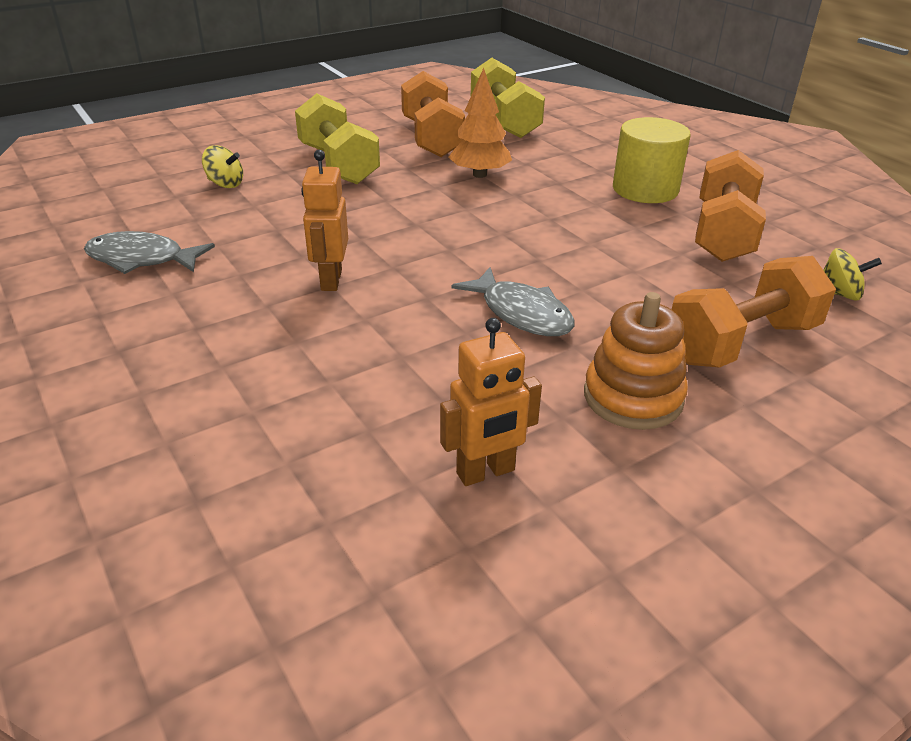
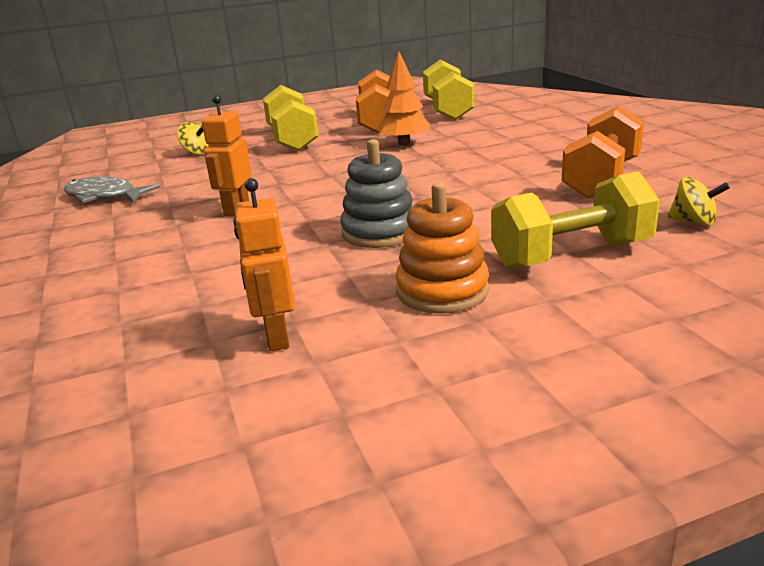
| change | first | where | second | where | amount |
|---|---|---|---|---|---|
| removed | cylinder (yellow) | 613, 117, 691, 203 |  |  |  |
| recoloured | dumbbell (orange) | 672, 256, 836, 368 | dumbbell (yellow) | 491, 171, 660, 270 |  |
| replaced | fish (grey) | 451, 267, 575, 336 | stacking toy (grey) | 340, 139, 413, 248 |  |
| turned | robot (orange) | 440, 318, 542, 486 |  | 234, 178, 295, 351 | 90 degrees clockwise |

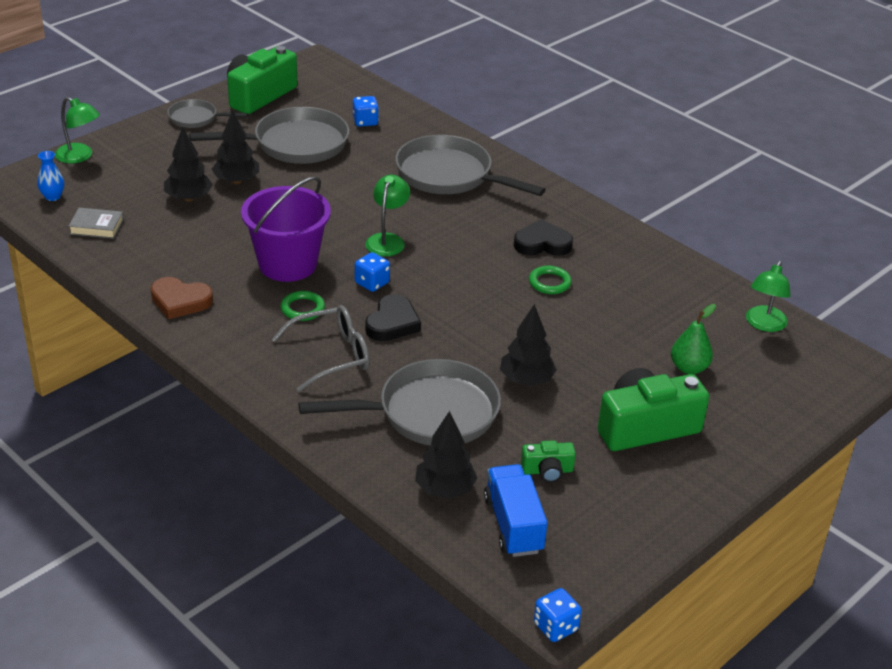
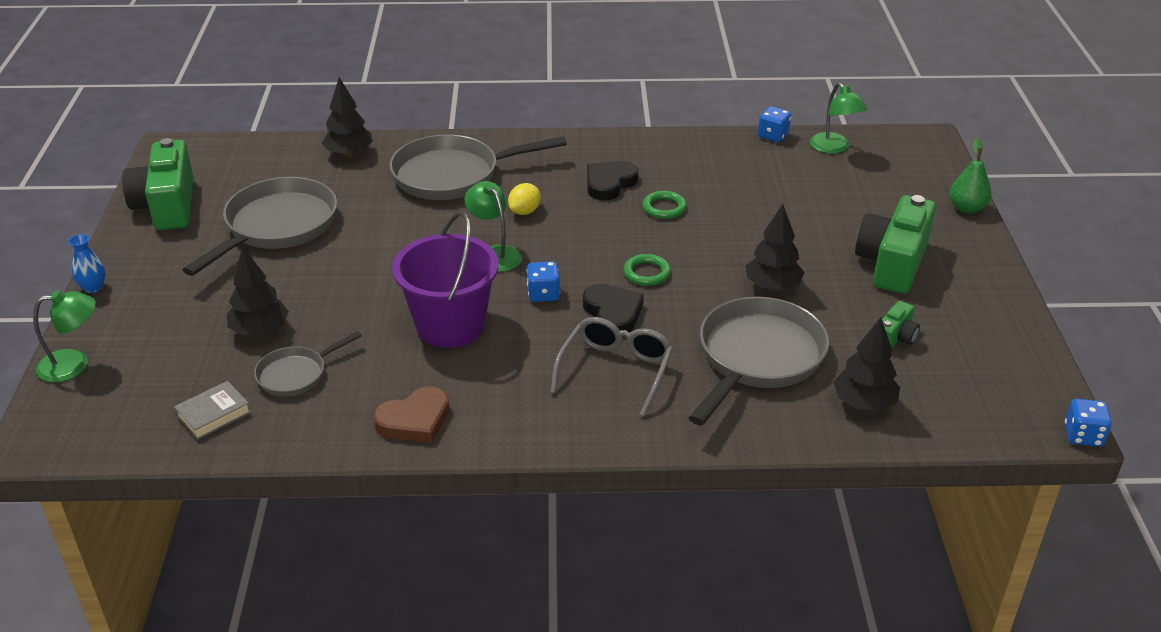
| change | first | where | second | where | amount |
|---|---|---|---|---|---|
| moved | dice (blue) | 353, 96, 379, 127 |  | 758, 106, 791, 142 |  |
| moved | pan (grey) | 167, 99, 248, 128 |  | 254, 331, 362, 397 |  |
| moved | tree (black) | 211, 110, 259, 184 |  | 322, 77, 373, 157 |  |
| moved | vase (blue) | 37, 151, 64, 201 |  | 68, 234, 106, 293 |  |
| moved | ring (green) | 281, 291, 325, 321 |  | 623, 254, 671, 286 |  |
| moved | pear (green) | 671, 304, 716, 374 |  | 950, 138, 992, 213 |  |
| removed | truck (blue) | 484, 464, 548, 557 |  |  |  |
| added |  |  | lemon (yellow) | 508, 183, 541, 215 |  |

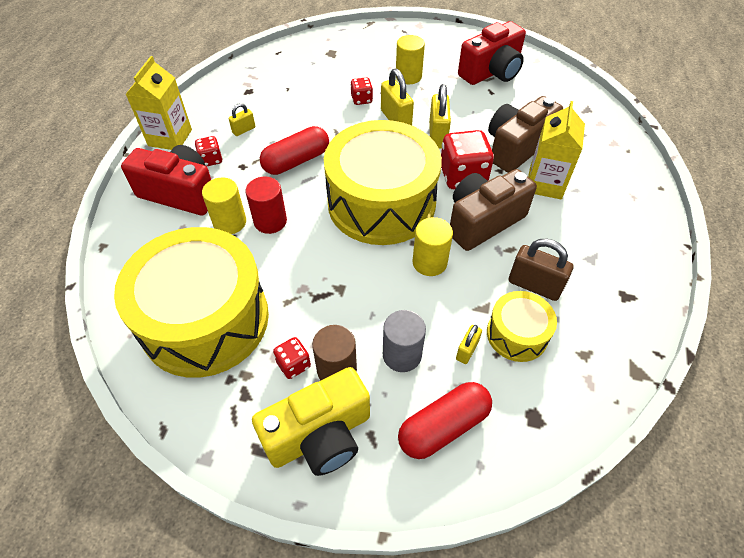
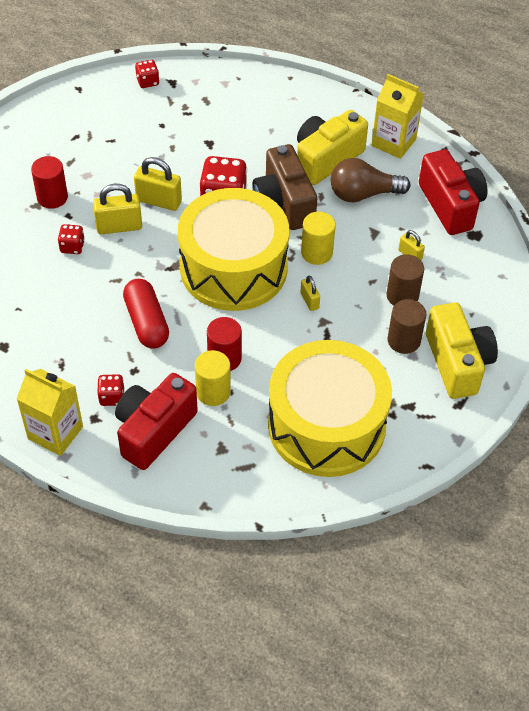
| change | first | where | second | where | amount |
|---|---|---|---|---|---|
| moved | camera (red) | 458, 21, 526, 85 |  | 419, 149, 487, 235 |  |
| recoloured | cylinder (yellow) | 396, 35, 425, 84 | cylinder (red) | 31, 156, 68, 209 |  |
| removed | camera (brown) | 488, 96, 563, 173 |  |  |  |
| moved | carton (yellow) | 528, 101, 585, 199 |  | 372, 74, 424, 159 |  |
| moved | padlock (yellow) | 229, 103, 255, 136 |  | 301, 276, 320, 311 |  |
| replaced | padlock (brown) | 509, 239, 573, 301 | light bulb (brown) | 331, 158, 411, 202 |  |
| removed | drum (yellow) | 487, 291, 557, 362 |  |  |  |
| recoloured | cylinder (grey) | 383, 310, 426, 372 | cylinder (brown) | 386, 254, 424, 305 |  |
| moved | dice (red) | 273, 337, 311, 379 |  | 135, 60, 159, 88 |  |
| removed | capsule (red) | 398, 382, 492, 459 |  |  |  |
| added |  |  | camera (yellow) | 297, 110, 368, 185 |  |

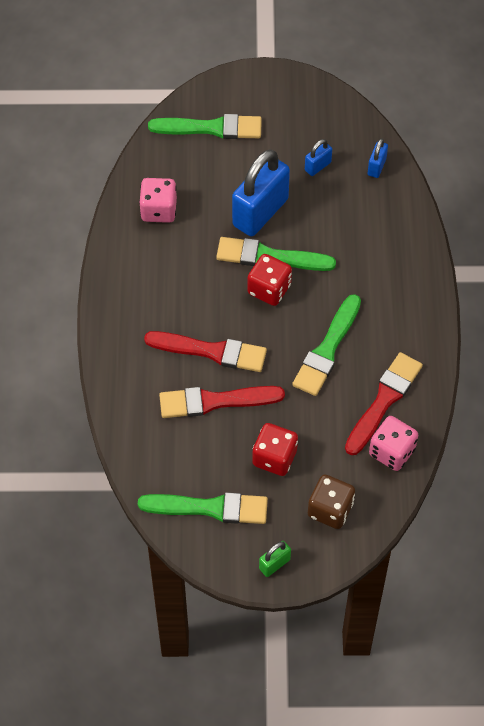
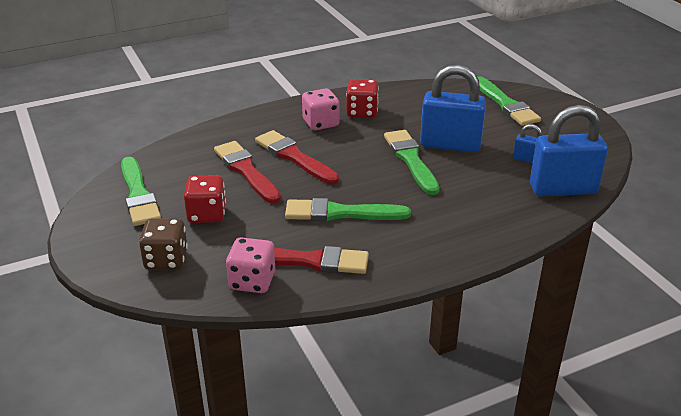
| change | first | where | second | where | amount |
|---|---|---|---|---|---|
| resized | padlock (blue) | 368, 138, 388, 178 |  | 530, 105, 608, 196 | x2.22 |
| moved | dice (pink) | 139, 178, 177, 223 |  | 302, 88, 339, 130 |  |
| moved | dice (red) | 247, 254, 292, 306 |  | 346, 79, 379, 118 |  |
| turned | brush (red) | 144, 331, 267, 372 |  | 255, 130, 339, 184 | 150 degrees clockwise |
| removed | padlock (green) | 259, 541, 291, 577 |  |  |  |

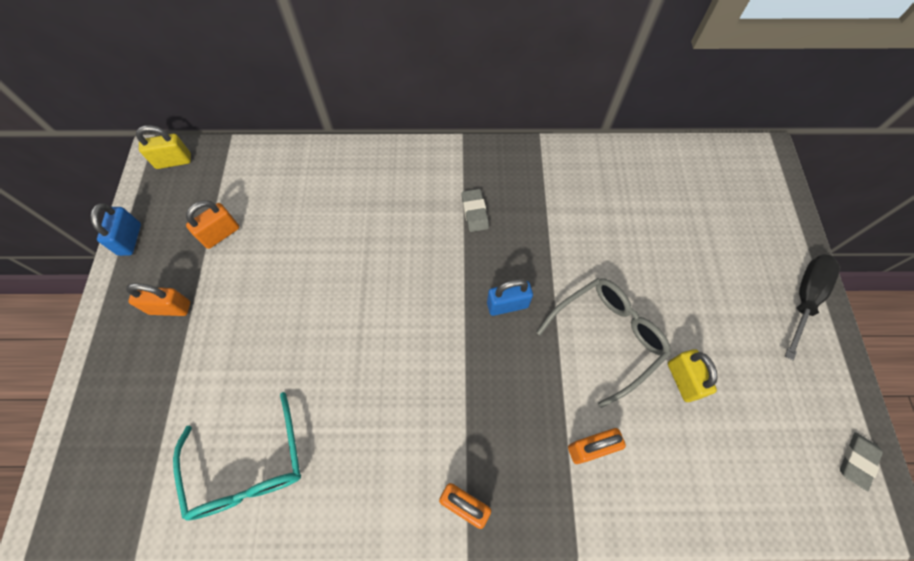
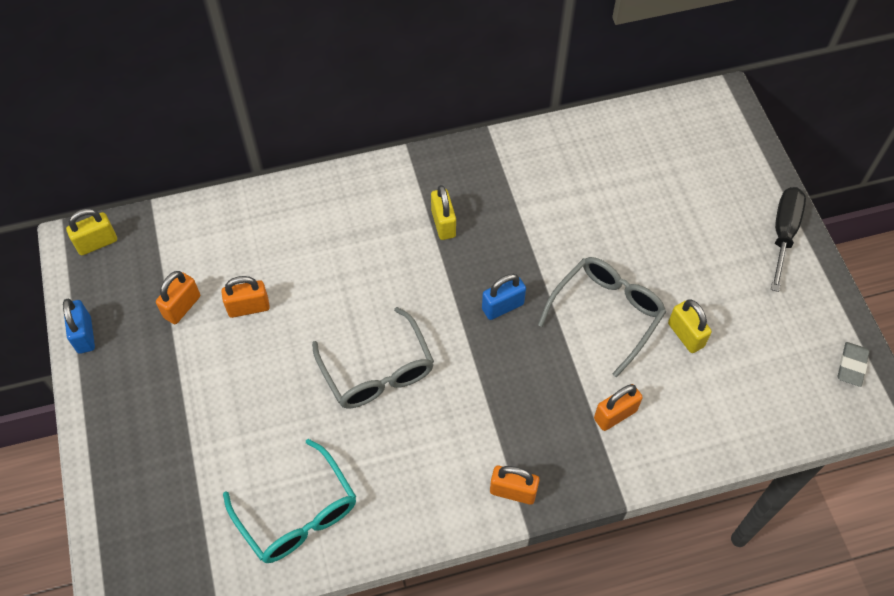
| change | first | where | second | where | amount |
|---|---|---|---|---|---|
| replaced | eraser (grey) | 461, 189, 489, 232 | padlock (yellow) | 431, 185, 456, 240 |  |
| moved | padlock (orange) | 126, 283, 190, 316 |  | 221, 276, 270, 318 |  |
| added |  |  | glasses (grey) | 312, 307, 434, 409 |  |

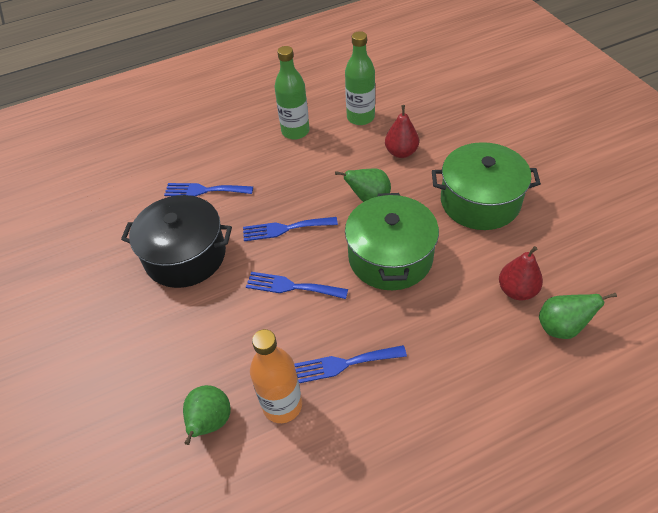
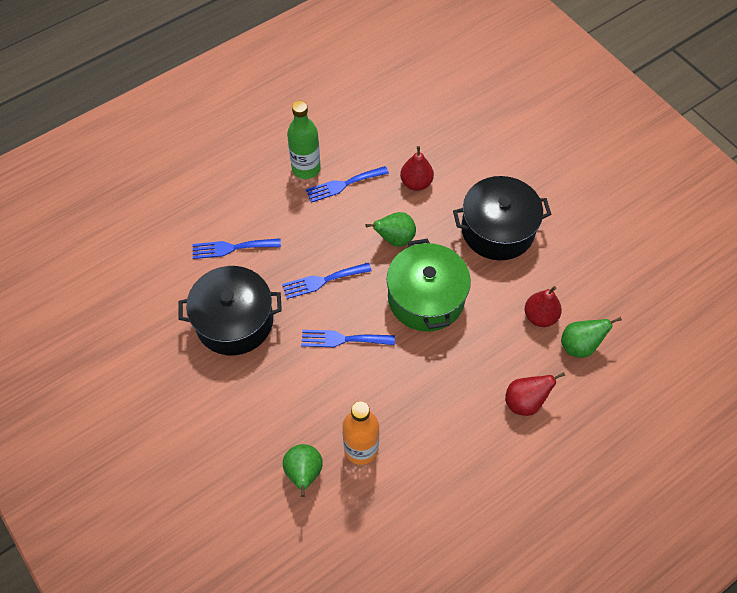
| change | first | where | second | where | amount |
|---|---|---|---|---|---|
| removed | bottle (green) | 345, 31, 375, 125 |  |  |  |
| recoloured | pot (green) | 432, 142, 541, 230 | pot (black) | 453, 176, 551, 260 |  |
| moved | fork (blue) | 294, 345, 407, 383 |  | 306, 166, 389, 203 |  |
| added |  |  | pear (red) | 505, 372, 565, 416 |  |

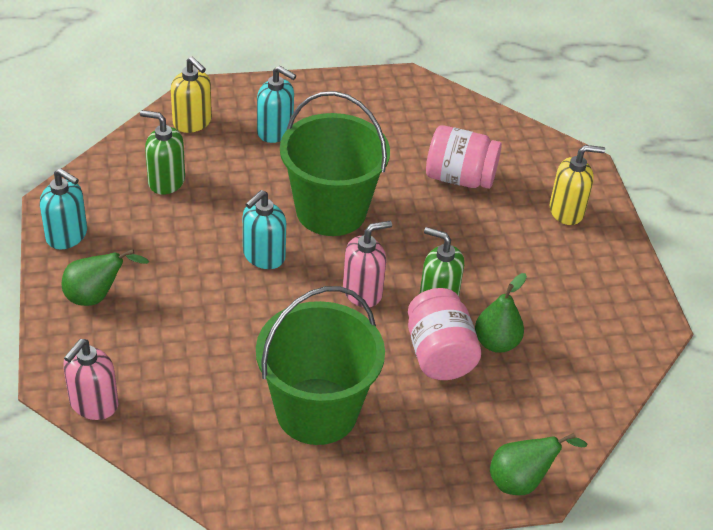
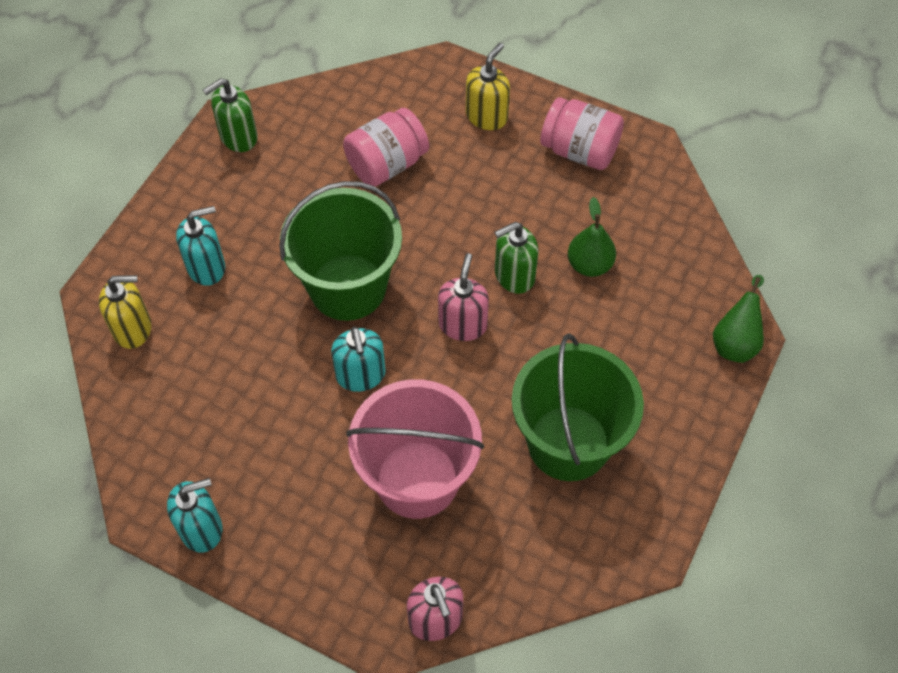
| change | first | where | second | where | amount |
|---|---|---|---|---|---|
| moved | soap dispenser (green) | 140, 110, 185, 195 |  | 203, 78, 258, 152 |  |
| removed | pear (green) | 61, 249, 150, 306 |  |  |  |
| moved | jar (pink) | 408, 288, 481, 380 |  | 540, 97, 624, 170 |  |
| added |  |  | bucket (pink) | 346, 379, 484, 519 |  |

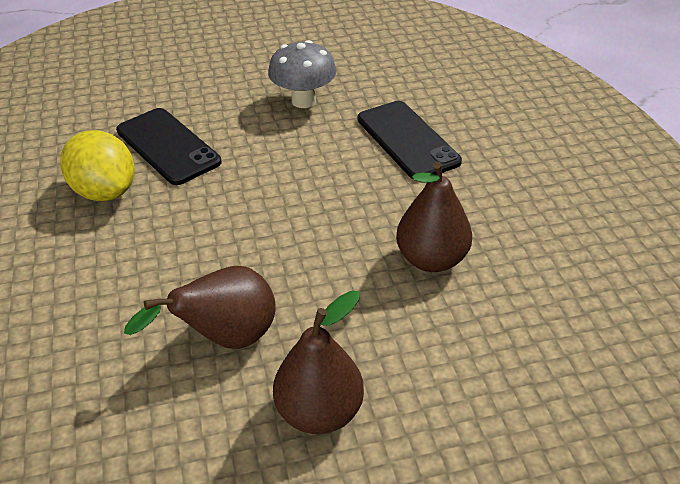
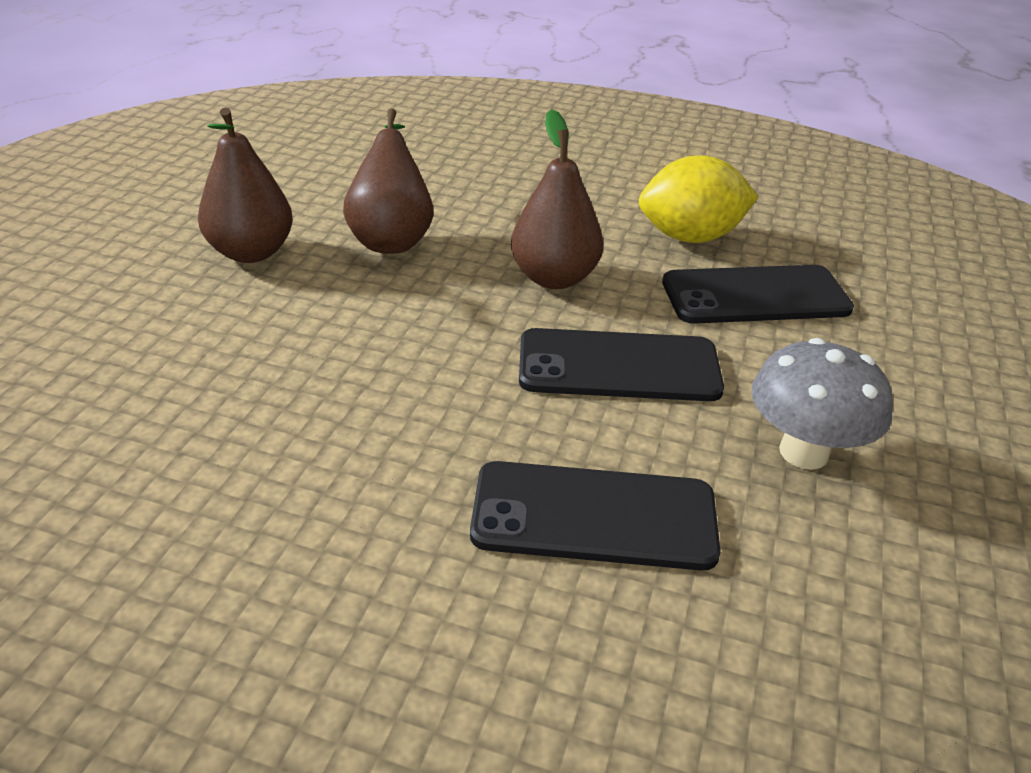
| change | first | where | second | where | amount |
|---|---|---|---|---|---|
| moved | pear (brown) | 396, 161, 472, 272 |  | 511, 109, 604, 289 |  |
| added |  |  | phone (black) | 519, 328, 724, 401 |  |

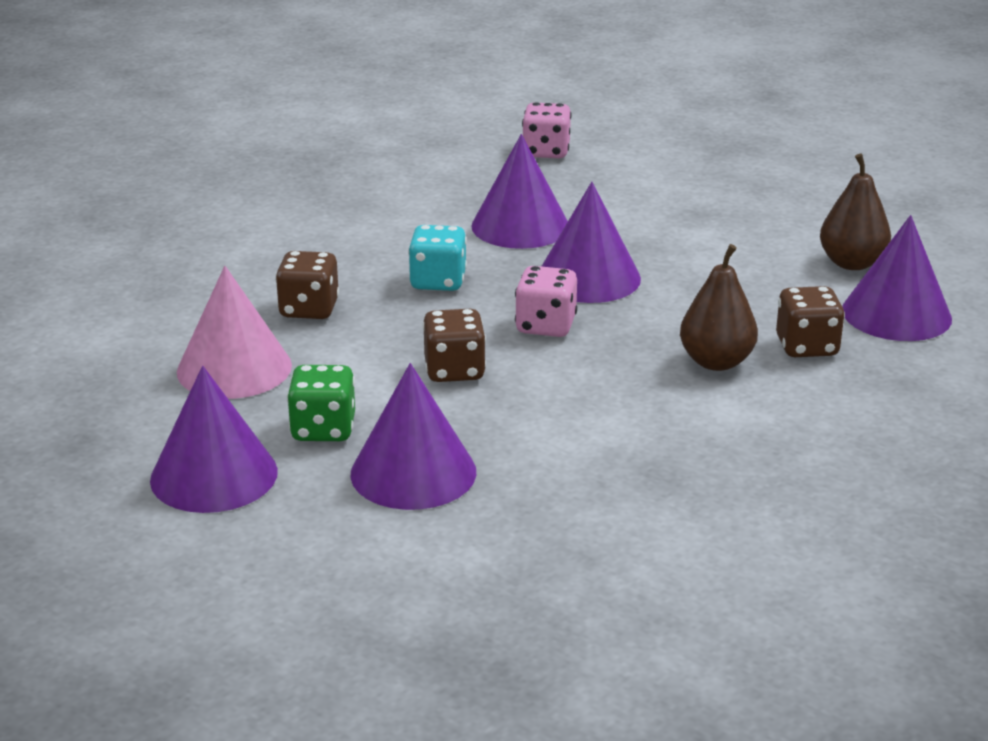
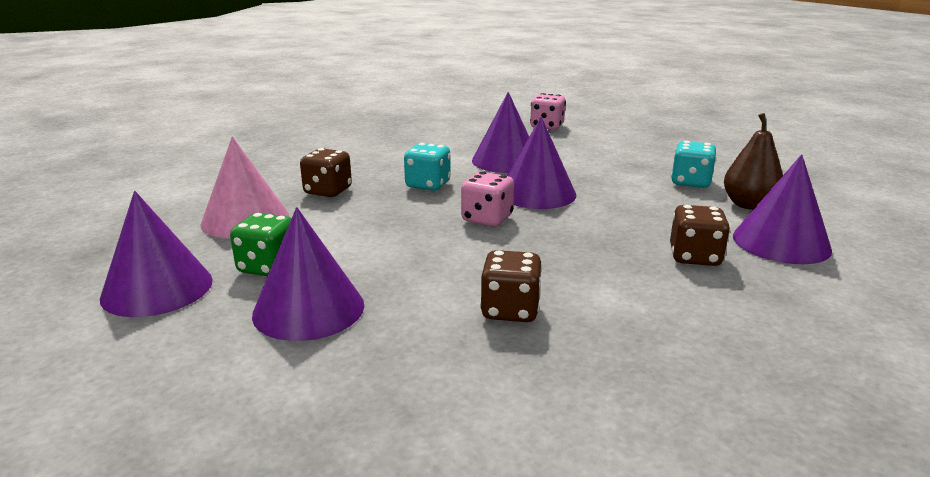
| change | first | where | second | where | amount |
|---|---|---|---|---|---|
| removed | pear (brown) | 680, 244, 758, 371 |  |  |  |
| moved | dice (brown) | 423, 309, 486, 382 |  | 480, 250, 542, 322 |  |
| added |  |  | dice (turquoise) | 671, 141, 716, 188 |  |

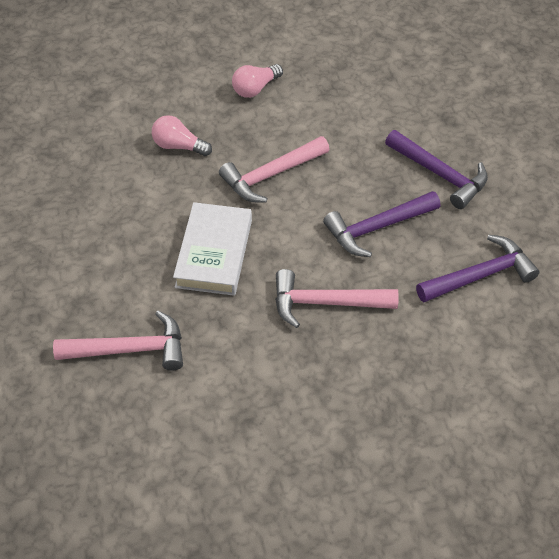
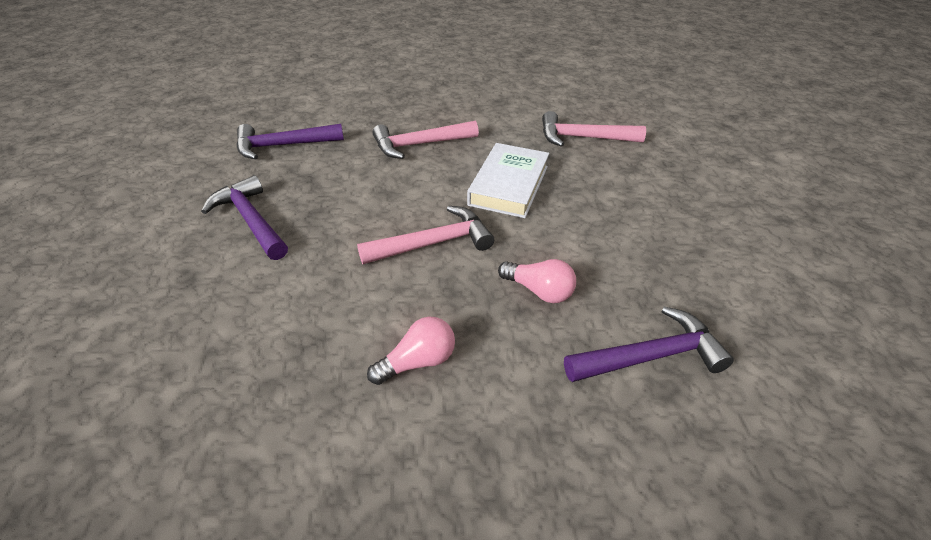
| change | first | where | second | where | amount |
|---|---|---|---|---|---|
| moved | hammer (purple) | 323, 191, 440, 257 |  | 564, 307, 734, 382 |  |
| turned | hammer (pink) | 275, 269, 399, 328 |  | 373, 121, 479, 159 | 150 degrees clockwise |

